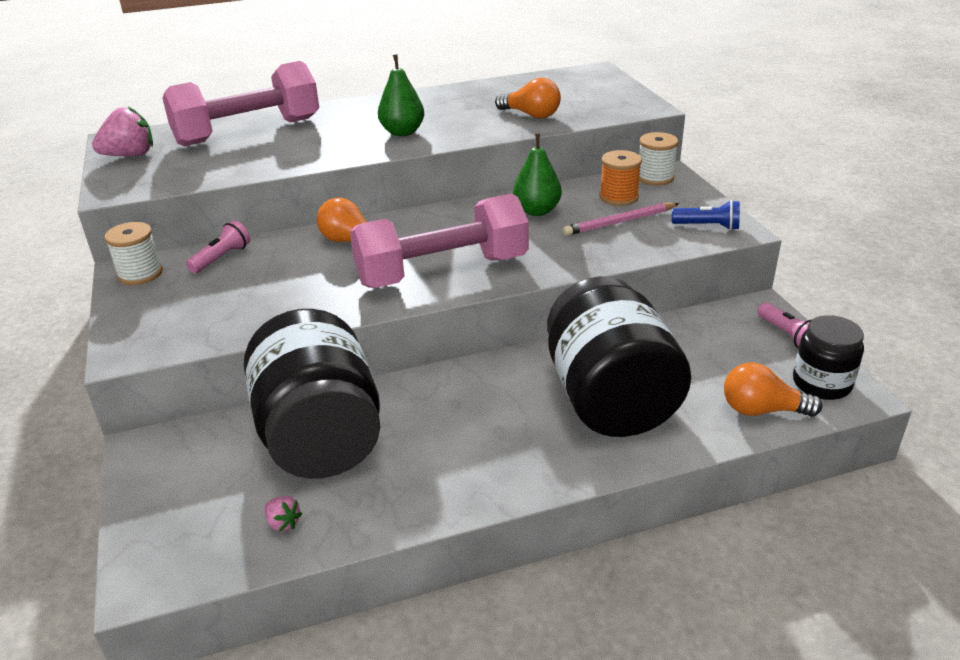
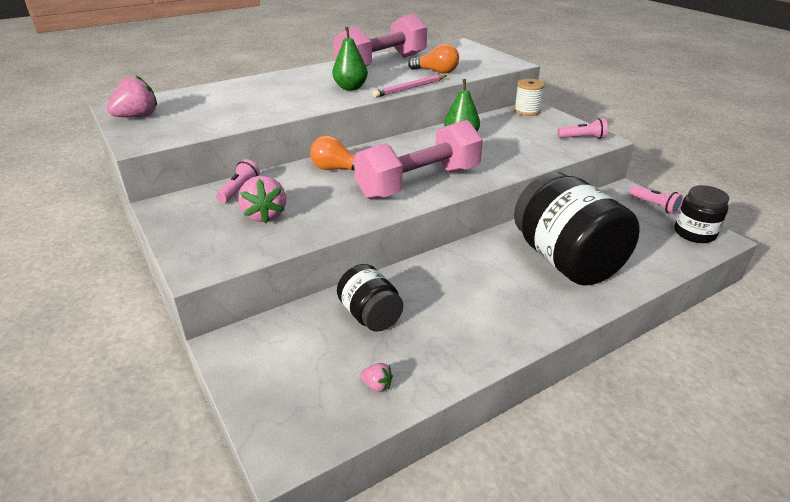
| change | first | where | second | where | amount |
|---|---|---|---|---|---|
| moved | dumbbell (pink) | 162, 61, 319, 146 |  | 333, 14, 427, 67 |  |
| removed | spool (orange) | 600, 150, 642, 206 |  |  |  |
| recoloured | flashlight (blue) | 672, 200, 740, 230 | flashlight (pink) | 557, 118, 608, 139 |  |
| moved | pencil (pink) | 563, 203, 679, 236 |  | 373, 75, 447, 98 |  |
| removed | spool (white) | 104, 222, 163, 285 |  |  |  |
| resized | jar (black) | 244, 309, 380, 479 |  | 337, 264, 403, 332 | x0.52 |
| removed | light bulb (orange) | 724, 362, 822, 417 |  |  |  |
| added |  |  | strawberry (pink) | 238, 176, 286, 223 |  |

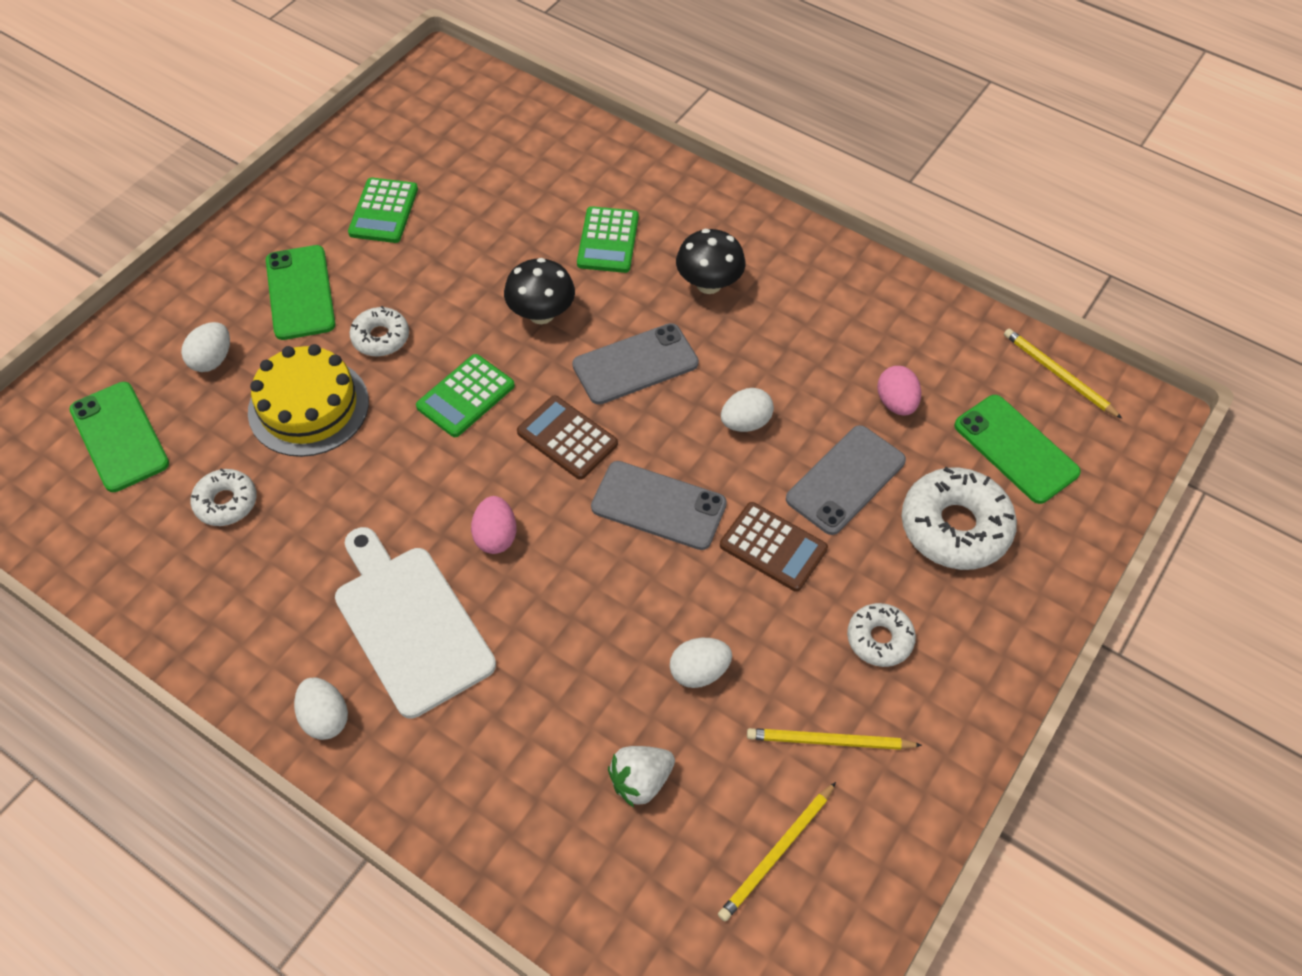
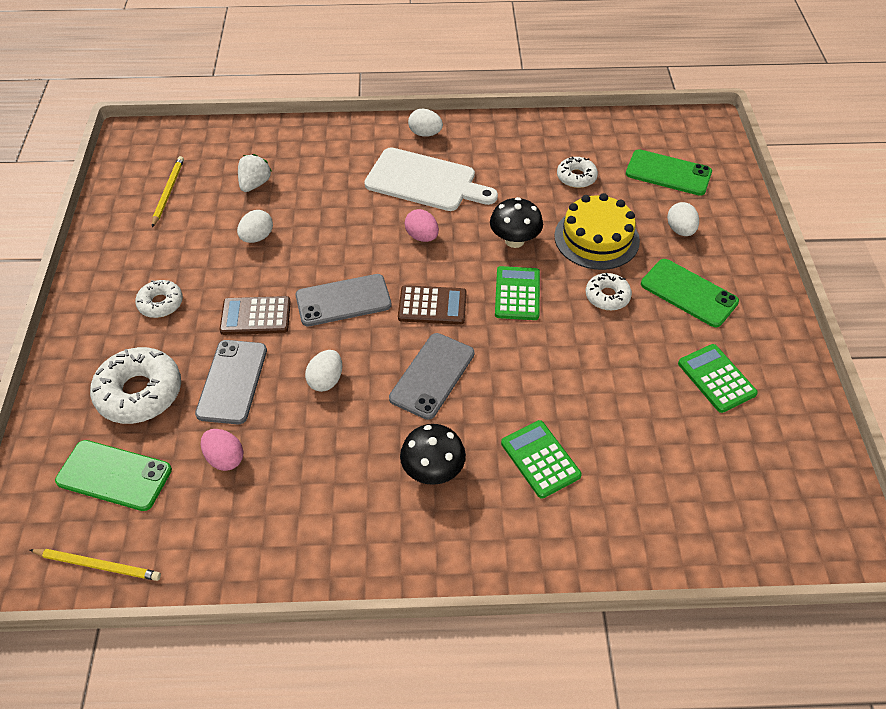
| change | first | where | second | where | amount |
|---|---|---|---|---|---|
| moved | mushroom (black) | 504, 258, 575, 324 |  | 490, 197, 543, 248 |  |
| removed | pencil (yellow) | 747, 728, 922, 750 |  |  |  |

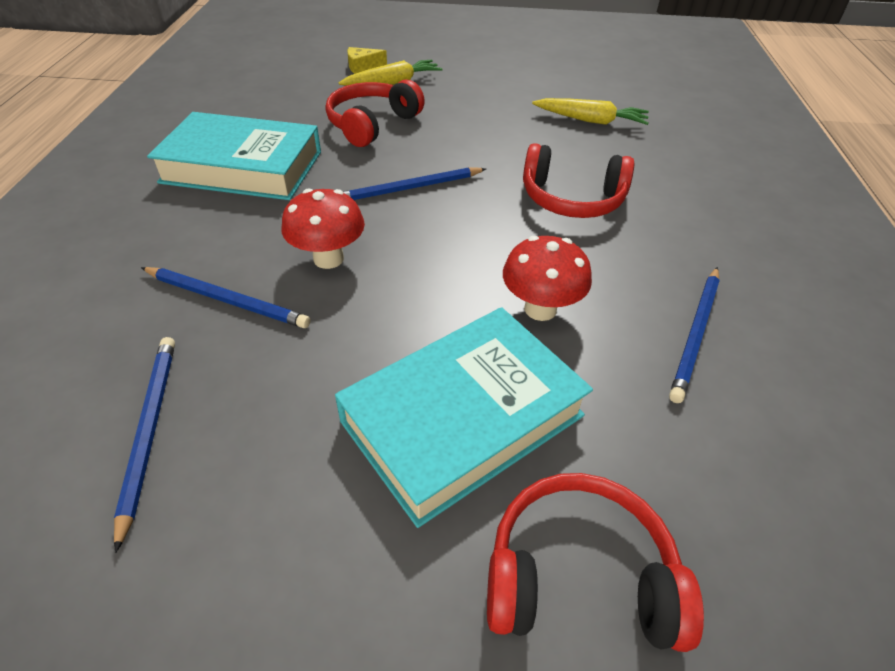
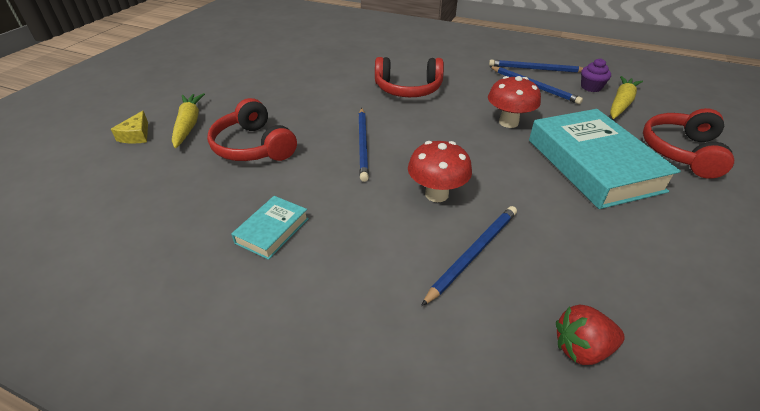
| change | first | where | second | where | amount |
|---|---|---|---|---|---|
| moved | carrot (yellow) | 532, 98, 649, 125 |  | 610, 76, 643, 119 |  |
| resized | book (turquoise) | 147, 112, 321, 200 |  | 231, 196, 309, 260 | x0.47 |
| turned | headphones (red) | 523, 143, 634, 218 |  | 375, 57, 444, 97 | 60 degrees clockwise |
| moved | pencil (blue) | 114, 337, 175, 553 |  | 489, 60, 583, 73 |  |
| added |  |  | cupcake (purple) | 581, 58, 611, 92 |  |
| added |  |  | strawberry (red) | 556, 305, 625, 365 |  |

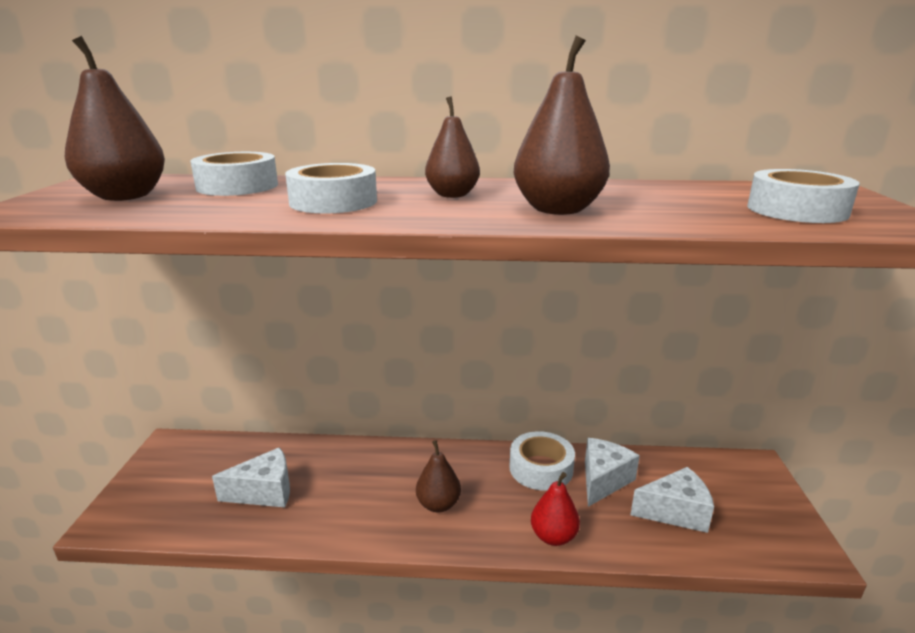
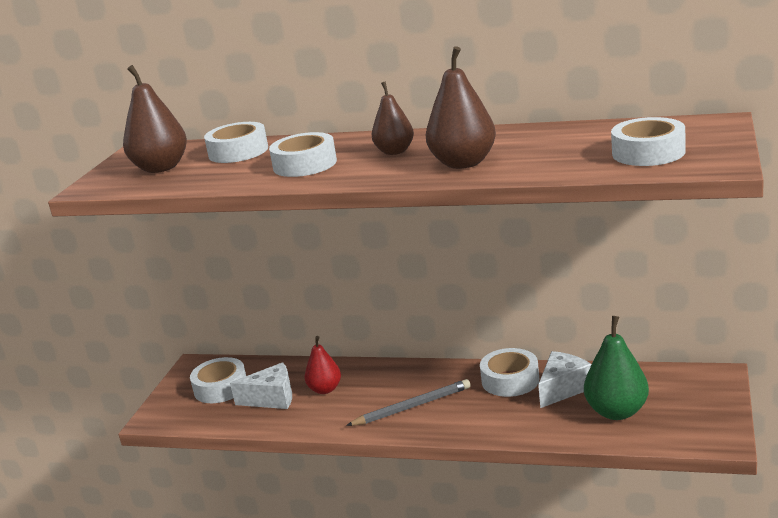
| change | first | where | second | where | amount |
|---|---|---|---|---|---|
| replaced | pear (brown) | 416, 440, 461, 512 | pencil (grey) | 346, 379, 471, 426 |  |
| replaced | cheese (white) | 631, 467, 714, 533 | pear (green) | 584, 316, 649, 420 |  |
| moved | pear (red) | 531, 472, 580, 546 |  | 304, 336, 341, 394 |  |
| added |  |  | tape (white) | 190, 357, 246, 403 |  |

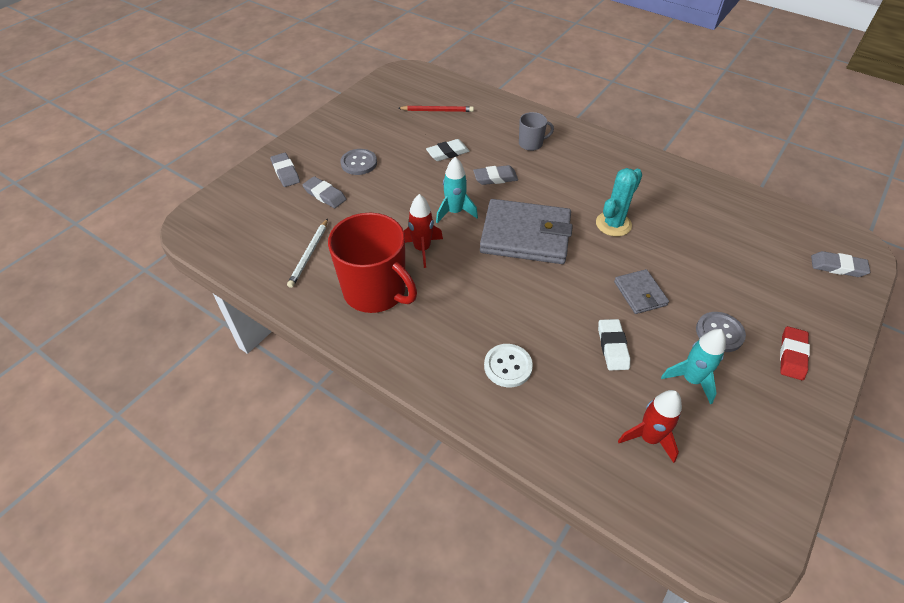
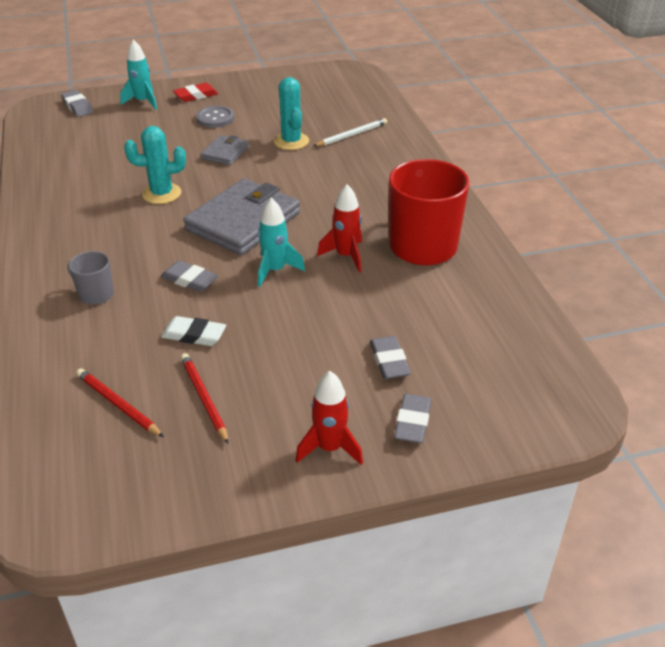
| change | first | where | second | where | amount |
|---|---|---|---|---|---|
| removed | button (grey) | 340, 149, 377, 175 |  |  |  |
| turned | wallet (grey) | 480, 199, 573, 264 |  | 183, 178, 300, 255 | 75 degrees clockwise |
| moved | pencil (white) | 287, 219, 328, 288 |  | 314, 118, 387, 146 |  |
| replaced | eraser (white) | 598, 319, 630, 370 | cactus (turquoise) | 274, 77, 309, 150 |  |
| moved | rocket (turquoise) | 661, 329, 726, 404 |  | 120, 39, 157, 109 |  |
| removed | button (white) | 484, 344, 533, 387 |  |  |  |
| moved | rocket (red) | 618, 390, 682, 463 |  | 296, 371, 363, 465 |  |
| added |  |  | pencil (red) | 181, 353, 229, 444 |  |

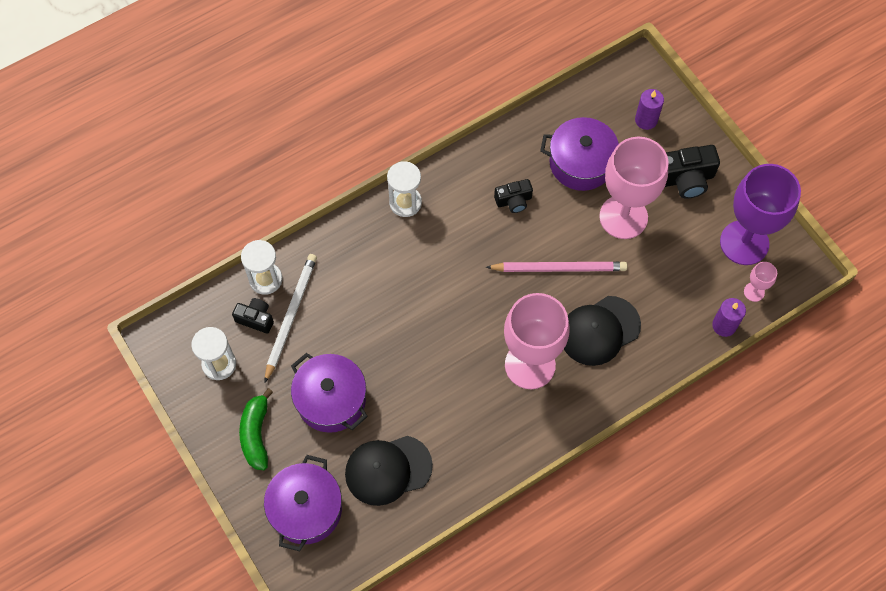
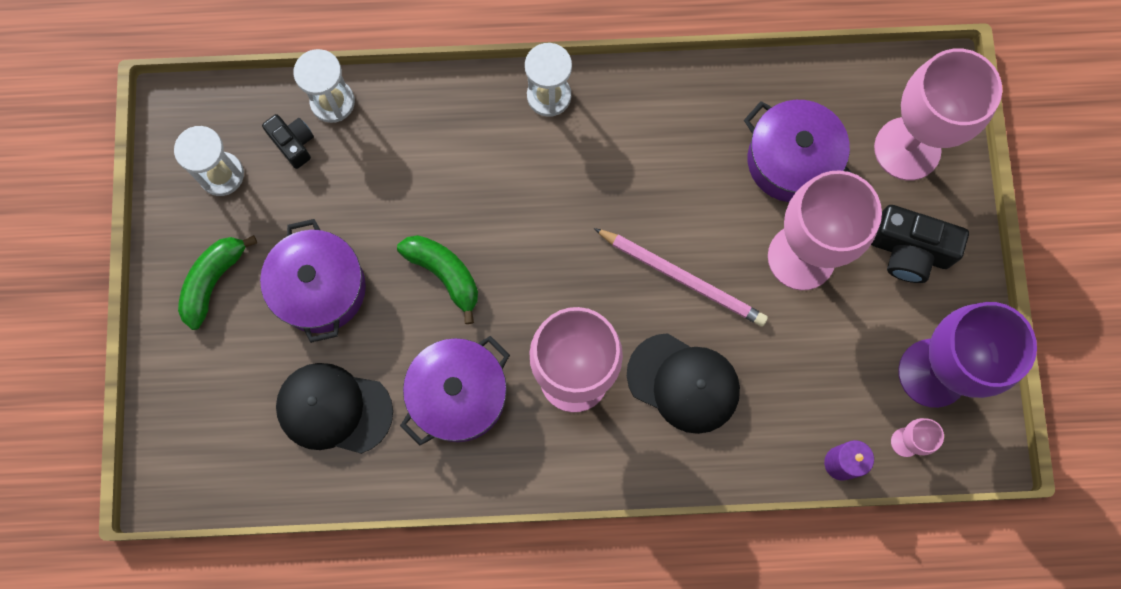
| change | first | where | second | where | amount |
|---|---|---|---|---|---|
| replaced | candle (purple) | 635, 89, 664, 130 | goblet (pink) | 874, 48, 1002, 181 |  |
| removed | camera (black) | 494, 179, 533, 213 |  |  |  |
| removed | pencil (white) | 264, 254, 317, 383 |  |  |  |
| turned | cap (black) | 564, 296, 641, 366 |  | 627, 333, 740, 434 | 150 degrees counterclockwise |
| moved | pot (purple) | 264, 455, 342, 551 |  | 400, 336, 510, 445 |  |
| added |  |  | banana (green) | 397, 235, 478, 324 |  |

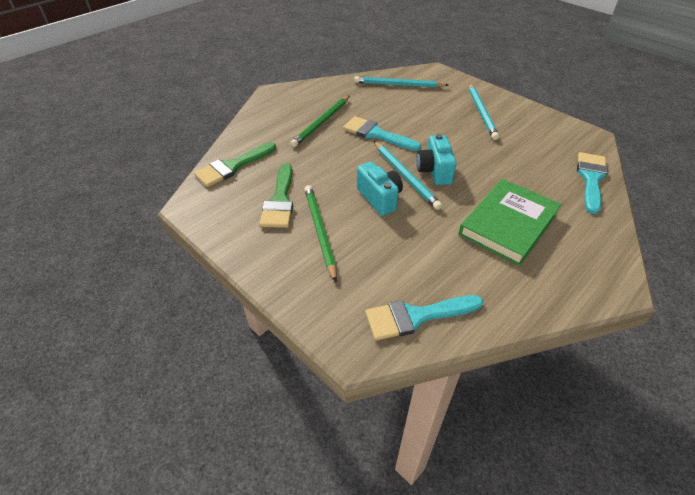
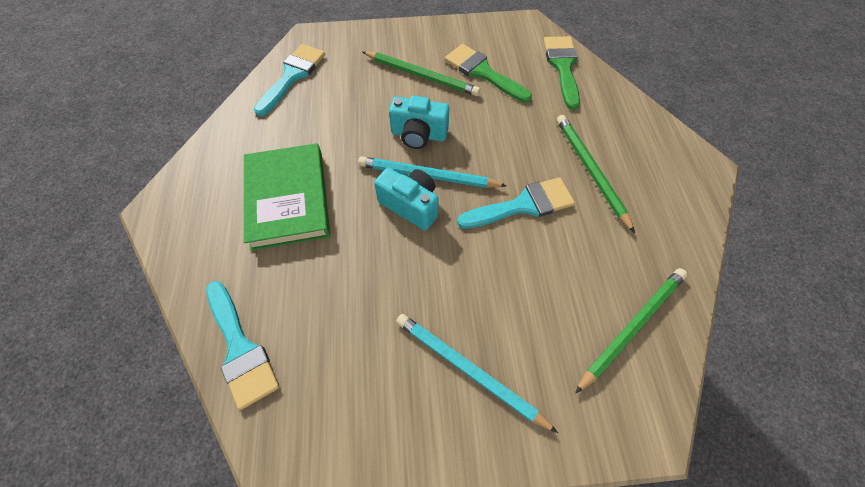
| change | first | where | second | where | amount |
|---|---|---|---|---|---|
| recoloured | pencil (turquoise) | 354, 76, 448, 88 | pencil (green) | 575, 268, 687, 394 |  |

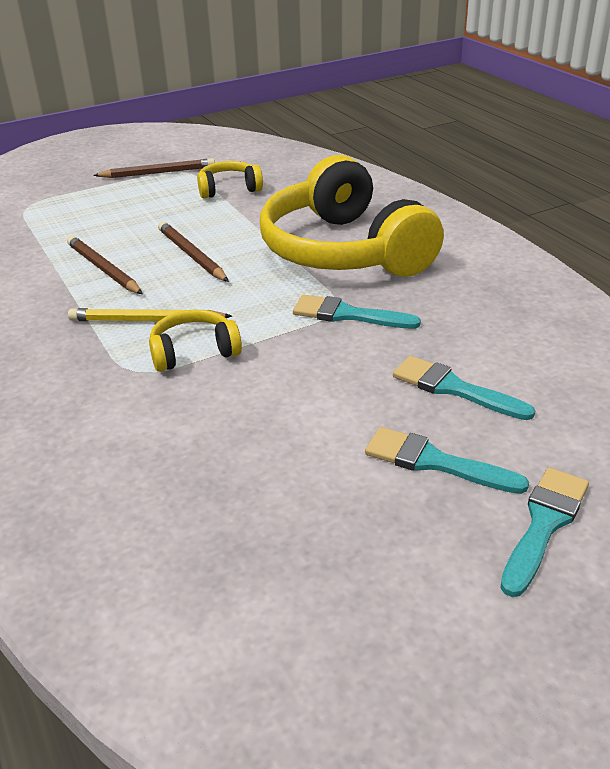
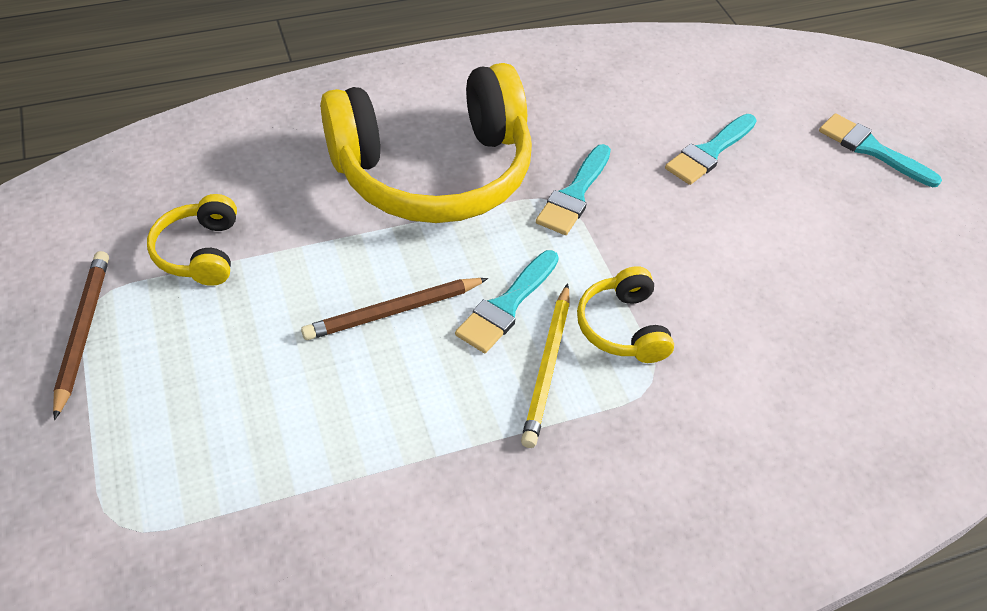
| change | first | where | second | where | amount |
|---|---|---|---|---|---|
| removed | pencil (brown) | 67, 236, 143, 294 |  |  |  |
| moved | brush (turquoise) | 365, 427, 529, 494 |  | 455, 250, 559, 353 |  |

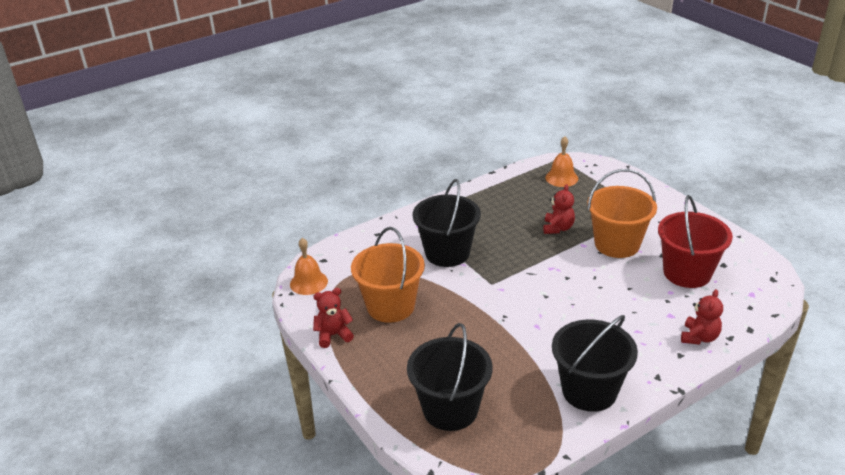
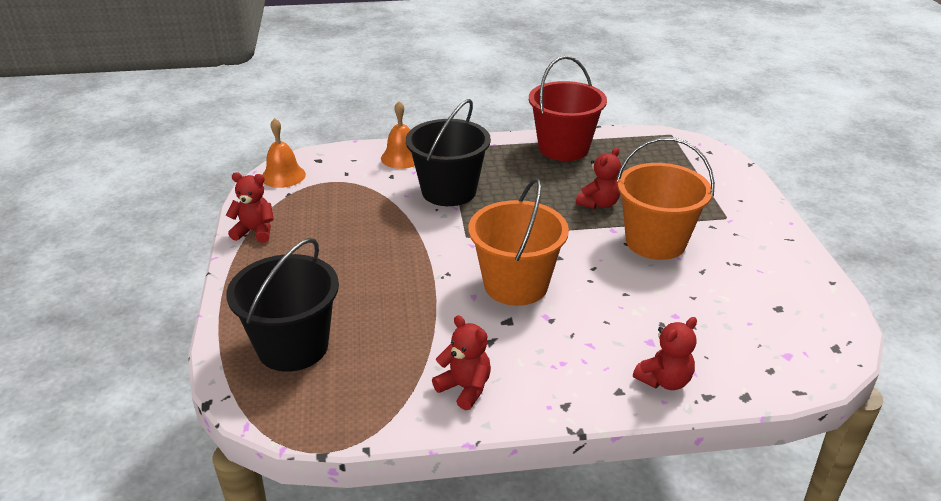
| change | first | where | second | where | amount |
|---|---|---|---|---|---|
| moved | bell (orange) | 545, 136, 578, 187 |  | 381, 101, 415, 169 |  |
| moved | bucket (red) | 658, 195, 733, 288 |  | 529, 56, 607, 161 |  |
| moved | bucket (orange) | 351, 227, 425, 323 |  | 468, 178, 569, 306 |  |
| replaced | bucket (black) | 552, 315, 638, 412 | teddy bear (red) | 432, 316, 491, 410 |  |

